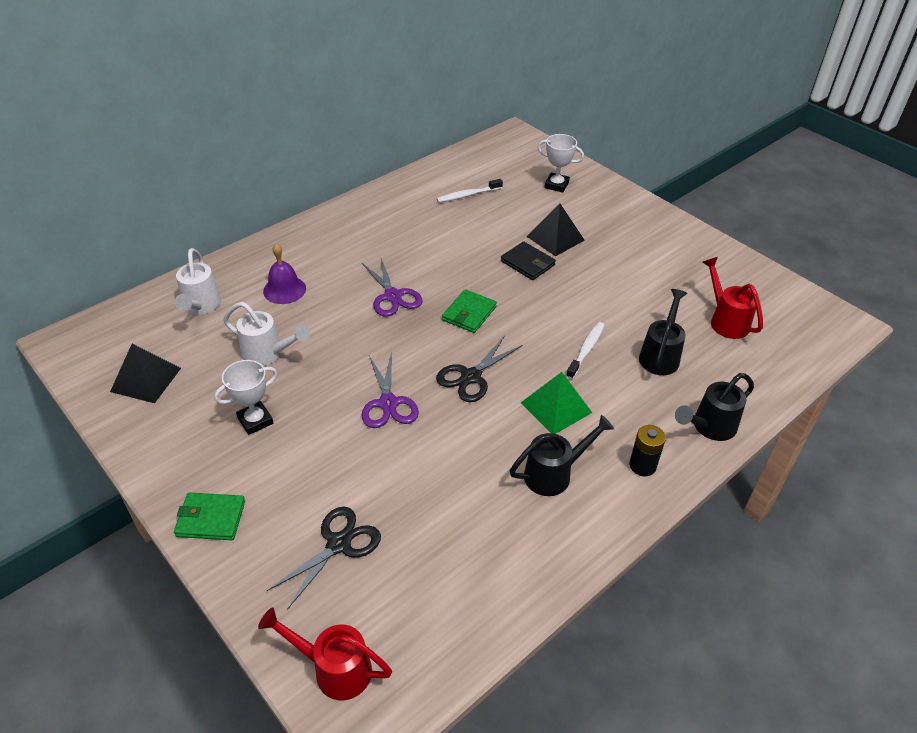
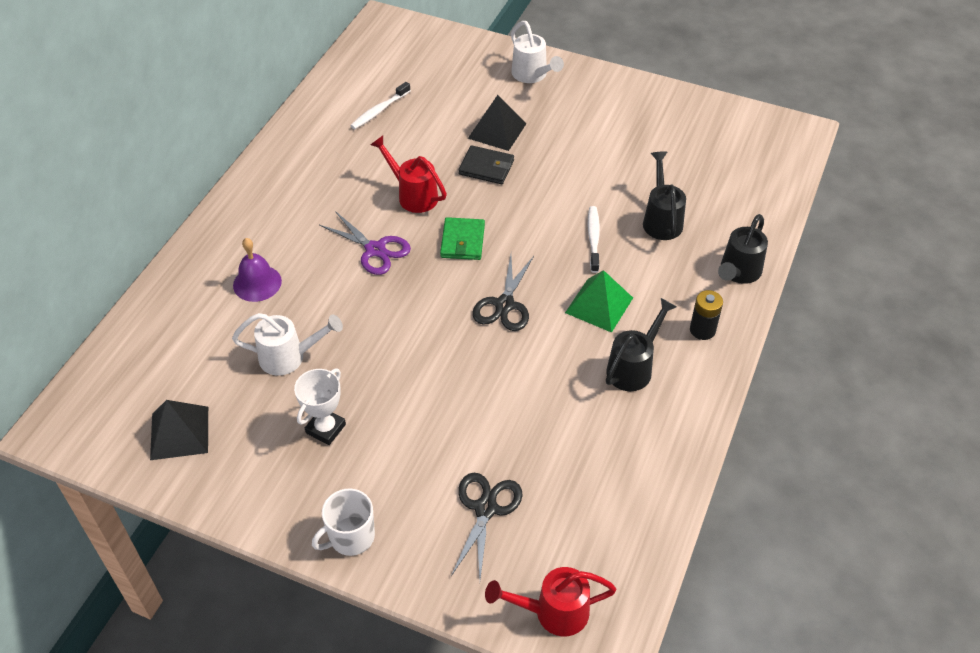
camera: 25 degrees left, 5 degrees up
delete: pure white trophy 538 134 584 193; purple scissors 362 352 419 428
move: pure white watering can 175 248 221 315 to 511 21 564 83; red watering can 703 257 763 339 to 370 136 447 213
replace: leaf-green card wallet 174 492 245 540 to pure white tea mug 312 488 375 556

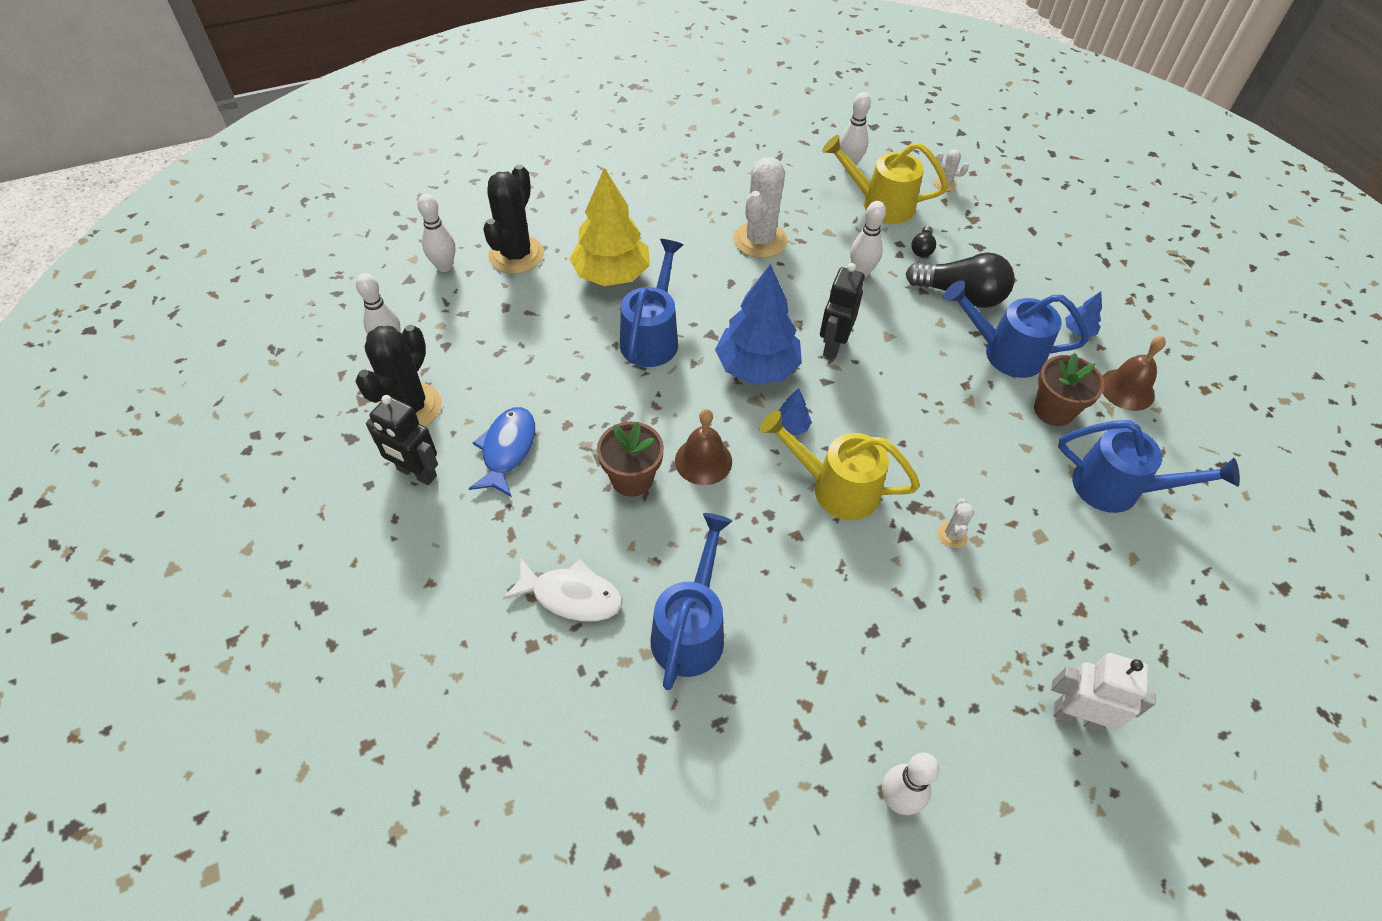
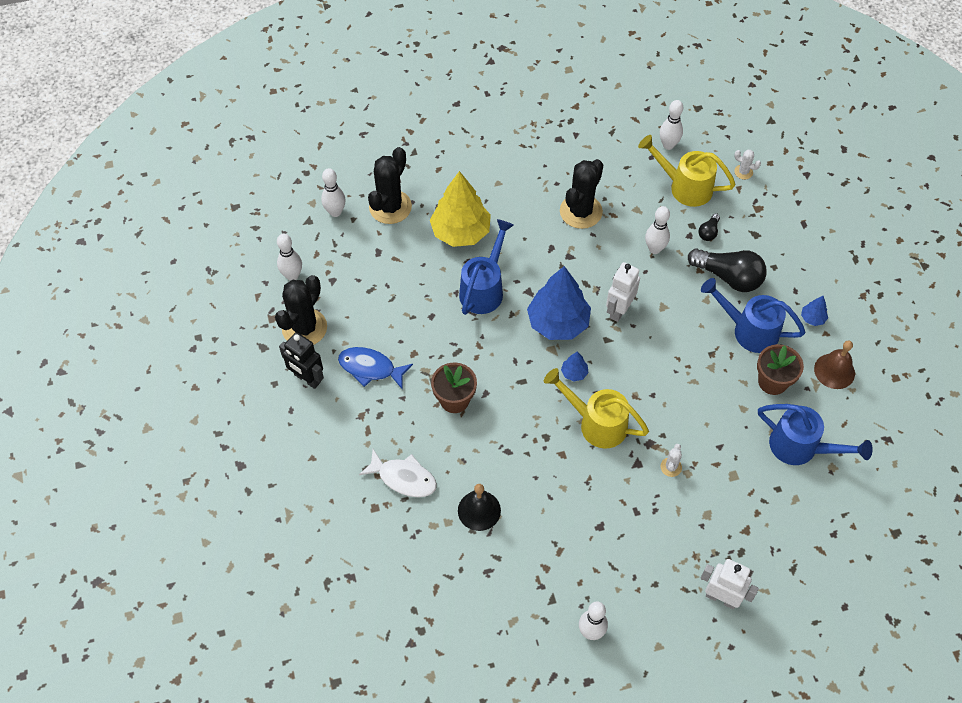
camera: 10 degrees right, 5 degrees up
delete: russet bell 675 409 732 485
replace: royal blue watering can 651 513 732 690 to black bell 458 484 501 531
recolor: pure white cactus 734 157 788 258 to black cactus 560 159 603 229; black toy robot 820 263 865 359 to pure white toy robot 606 262 640 322
rotate: royal blue fish 469 407 535 497 = 338 347 413 389 90 degrees counterclockwise

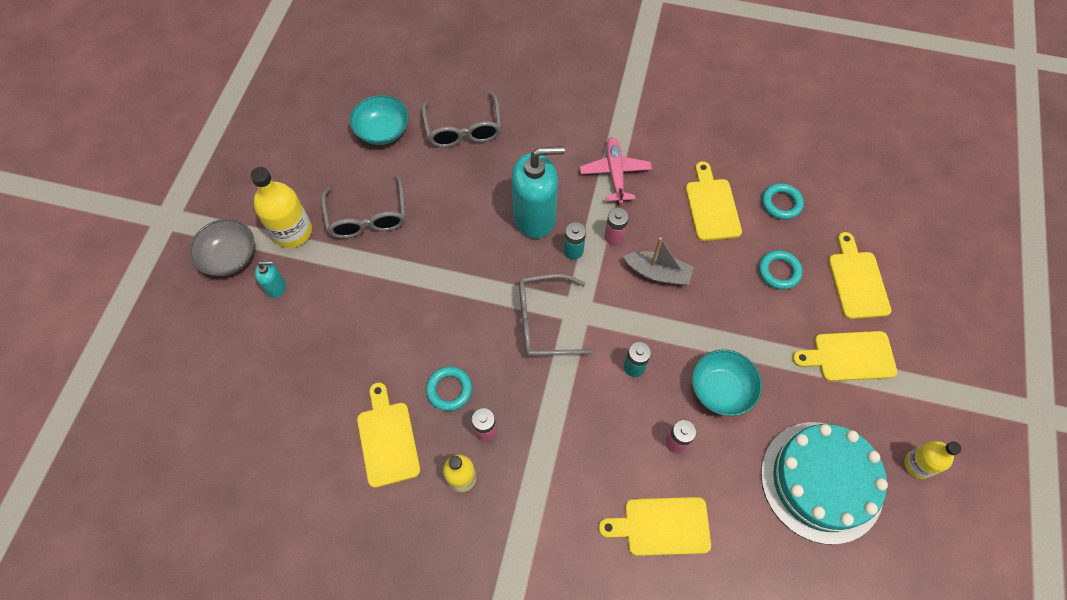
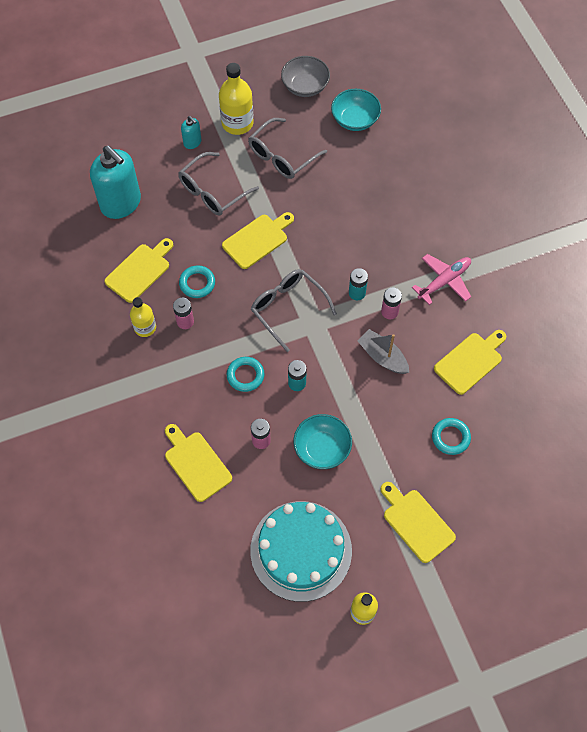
camera: 55 degrees right, 0 degrees up
move: ash-grey eyeglasses 422 92 501 148 to 178 152 259 216; teal soap pump 511 146 565 239 to 90 146 141 219; teal torus 762 183 804 220 to 227 357 265 392; ash-grey deep dish 189 219 255 276 to 281 56 330 97; yellow bread board 828 232 891 319 to 222 212 294 269
rotate: ash-grey toy boat 623 237 694 286 = 357 329 409 374 150 degrees clockwise

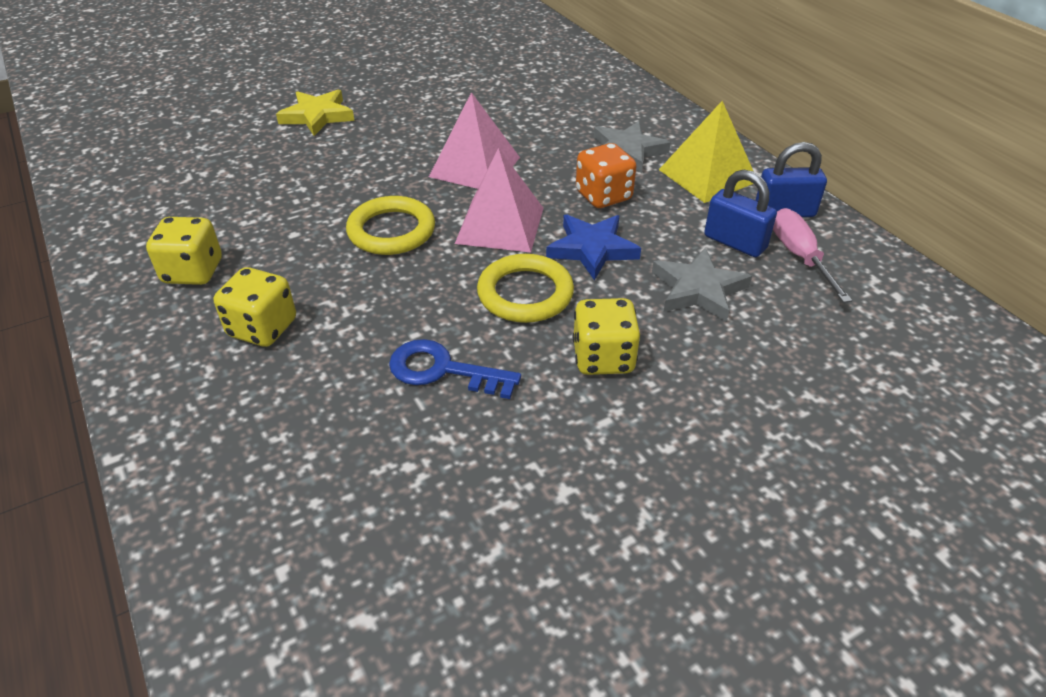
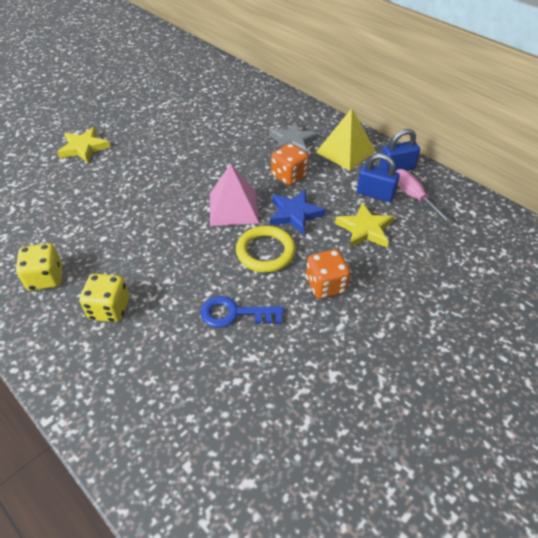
camera: 15 degrees left, 5 degrees up
delete: rose-pink pyramid shape 429 92 520 189; yellow torus 346 196 435 255
recolor: ash-grey five-pointed star 652 248 752 322 to yellow five-pointed star 335 203 394 248; yellow game die 573 298 640 375 to orange game die 306 249 351 299

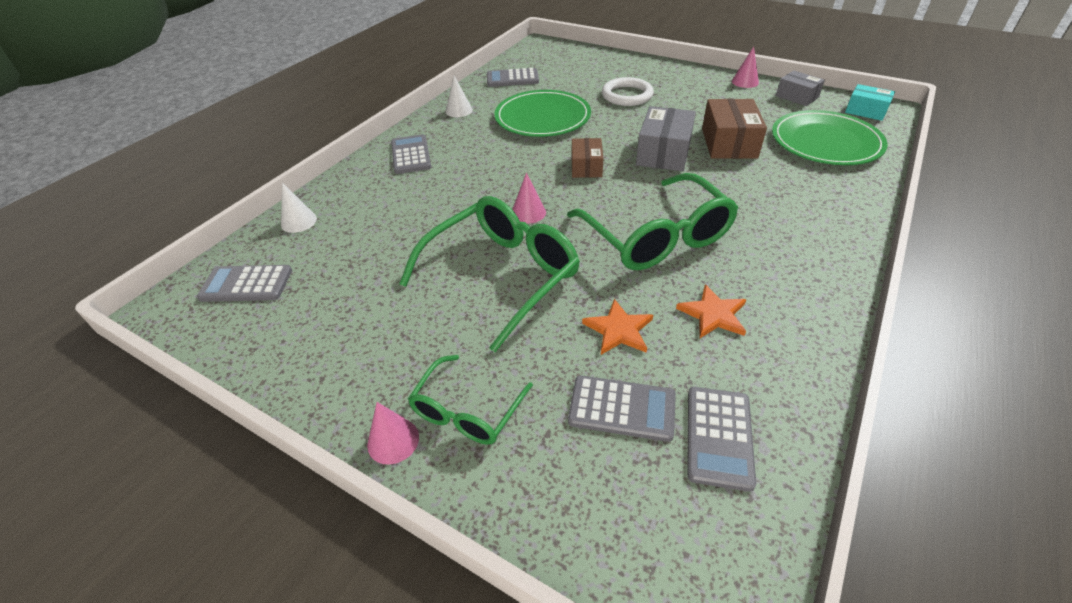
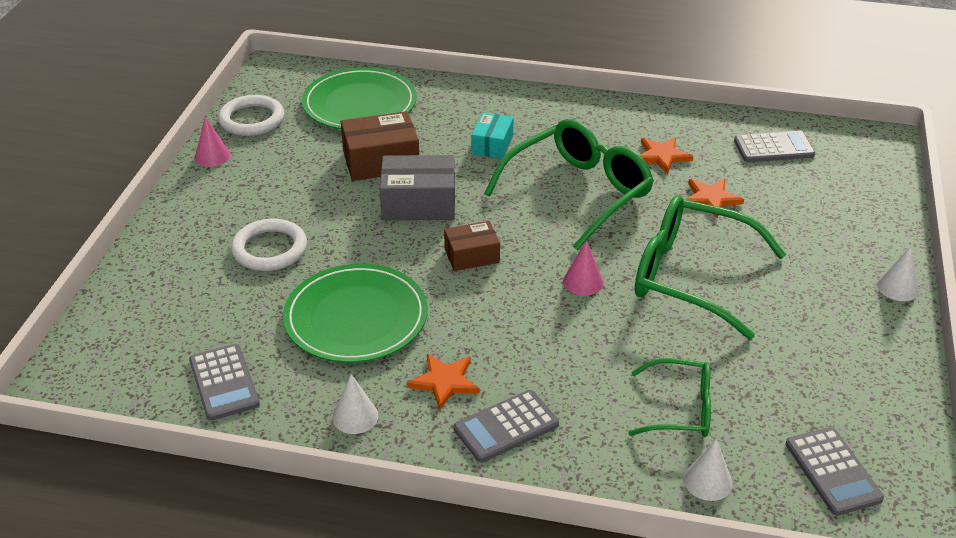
camera: 110 degrees left, 5 degrees down
delete: ash-grey pocket calculator 568 376 676 442
insert: orange five-pointed star 407 354 480 409
move: teal parcel 845 84 895 121 to 471 112 514 159; leaf-green eyeglasses 408 355 533 445 to 628 358 711 437
replace: ash-grey parcel 776 71 825 106 to pure white torus 218 95 284 136
recolor: rose-pink solid cone 367 402 419 465 to pure white solid cone 877 246 919 301

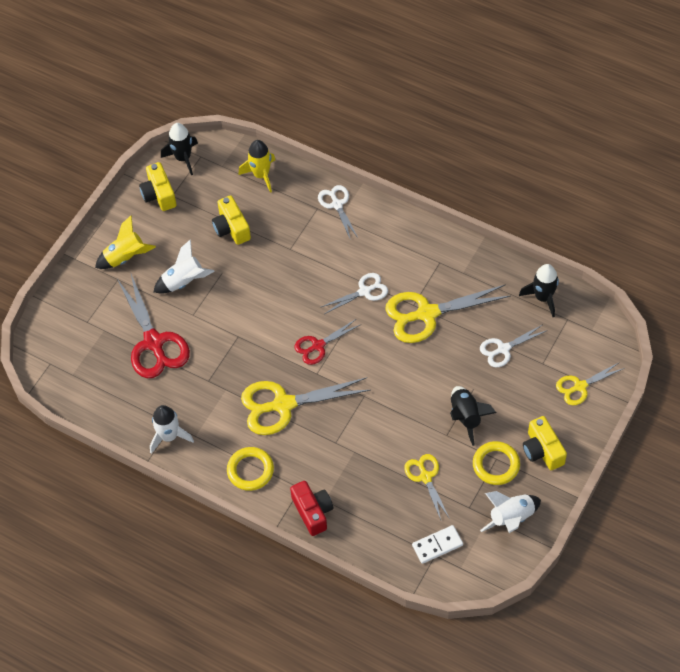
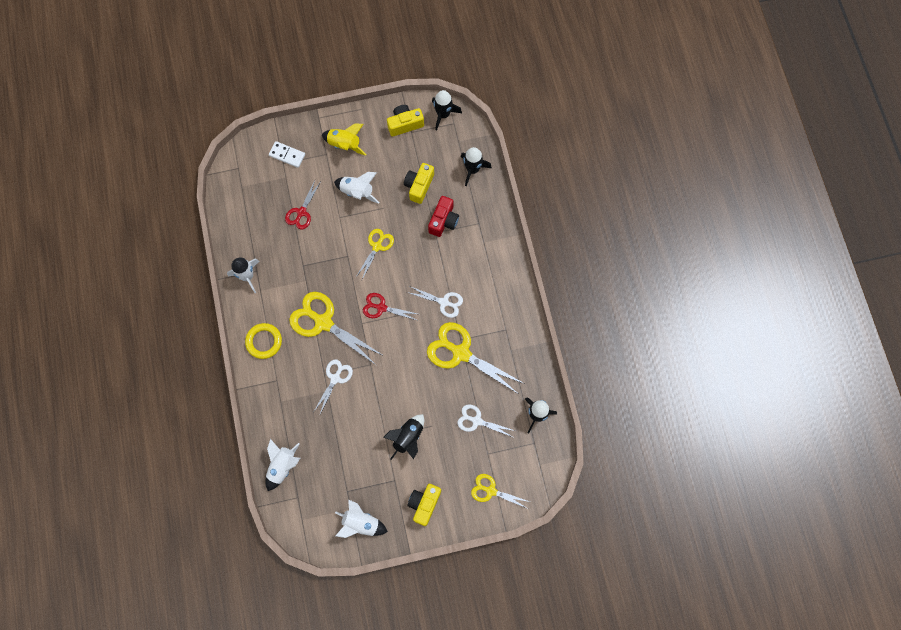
camera: 45 degrees right, 15 degrees up
delete: yellow torus 473 441 520 485
insert: pure white rocket 266 439 300 491
move: pure white scissors 318 185 358 240 to 314 359 353 416; yellow scissors 404 454 450 520 to 356 229 394 279; red camera 290 481 333 536 to 428 196 459 237; pure white domino piece 412 525 463 564 to 269 141 305 168
recolor: yellow rocket 238 140 275 192 to black rocket 461 147 492 186
rotate: yellow camera 139 162 177 211 = 387 105 424 137 45 degrees clockwise
resize: red scissors 117 274 190 378 = 285 180 320 229 x0.56

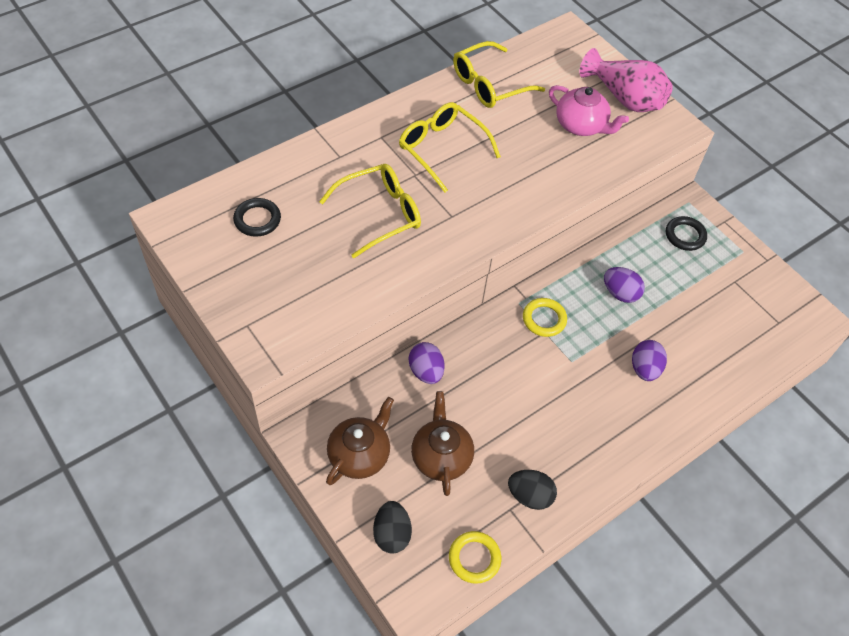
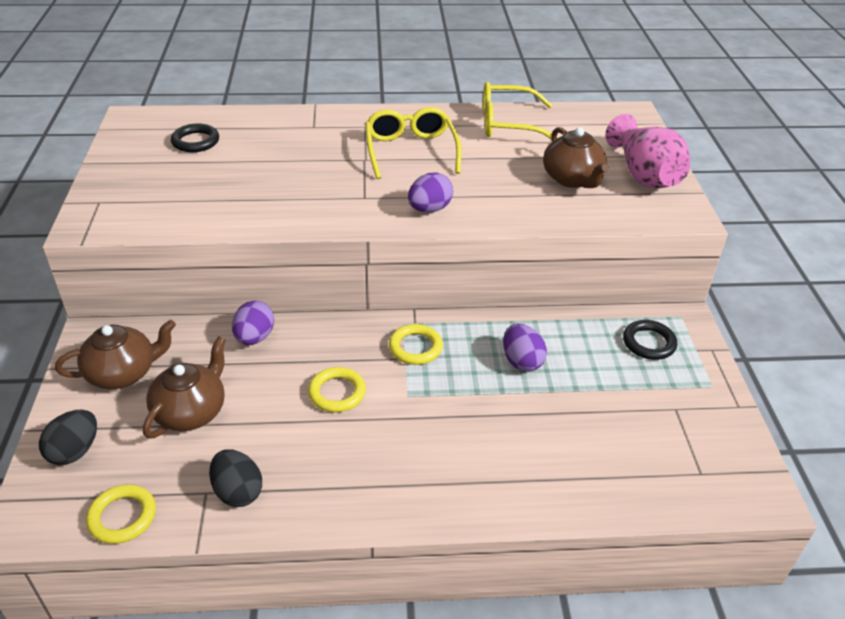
camera: 35 degrees right, 15 degrees down
delete: yellow eyeglasses 319 164 421 258
insert: yellow torus 308 367 366 412
move: purple egg 632 340 667 381 to 408 173 453 213
recolor: rose-pink china teapot 549 85 629 136 to russet china teapot 543 127 608 188

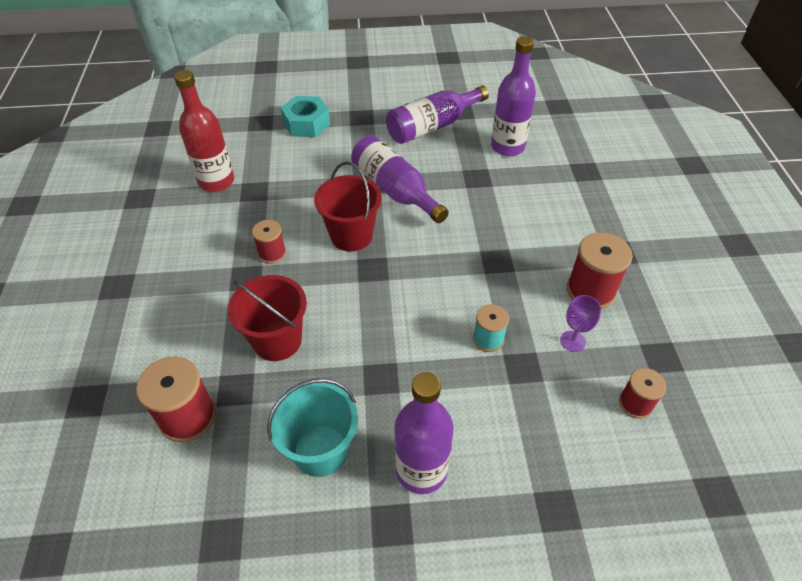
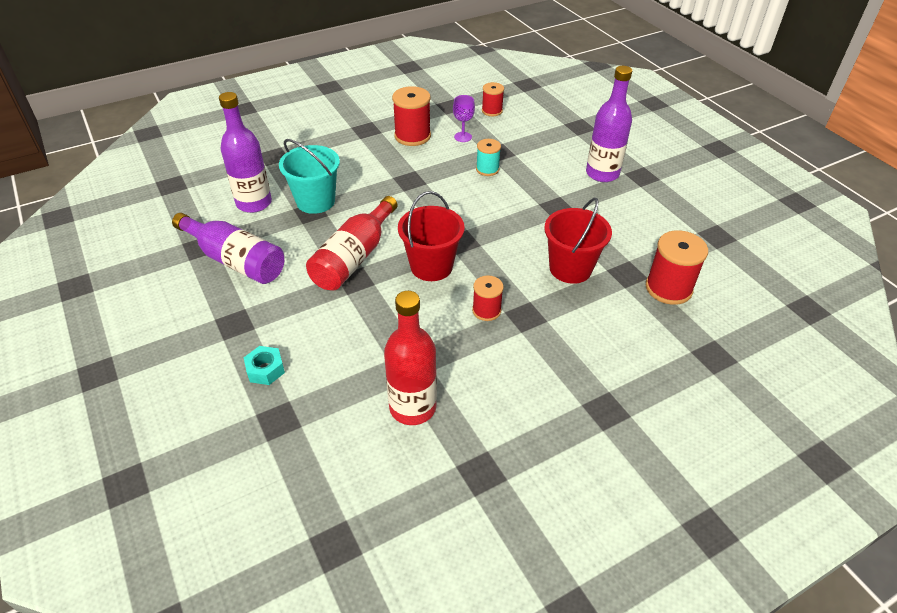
camera: 115 degrees left, 5 degrees down
move: teal pail 267 378 358 477 to 279 139 340 214
recolor: purple bottle 351 135 449 223 to red bottle 306 196 398 291
resize: teal hexagon nut 281 96 330 137 = 244 346 285 385 x0.62

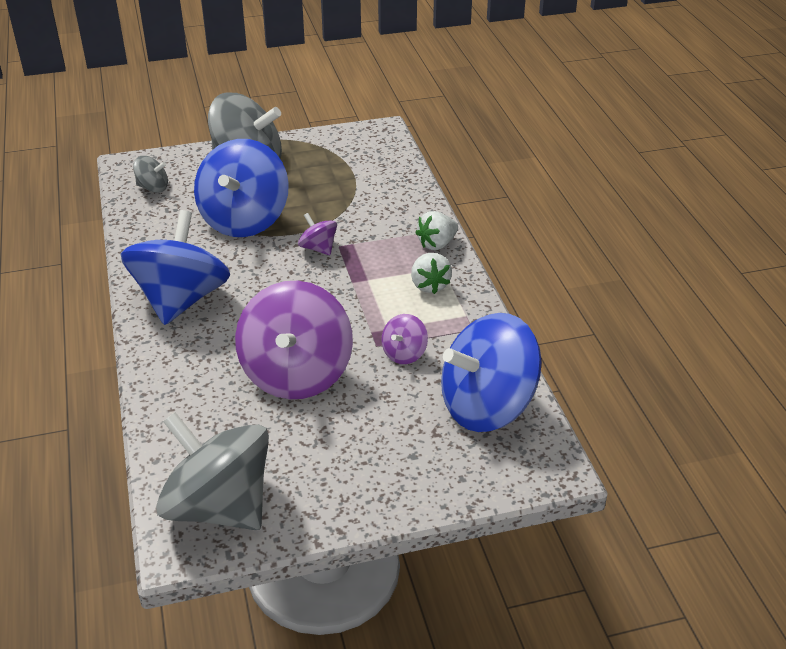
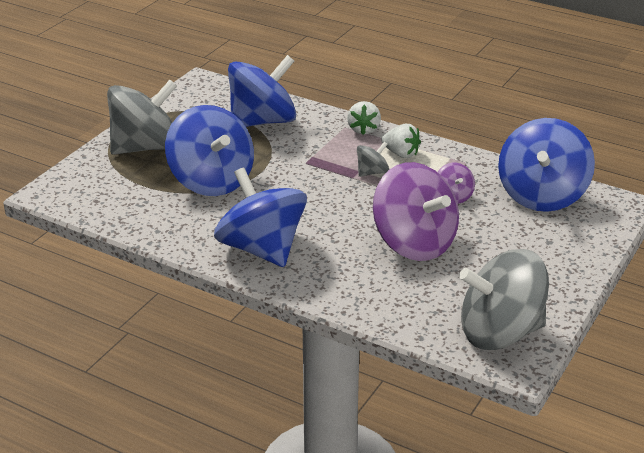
camera: 45 degrees left, 5 degrees down
delete: purple whirligig 298 213 337 255
insert: royal blue whirligig 228 55 296 127
move: ash-grey whirligig 133 156 168 193 to 357 142 389 177

